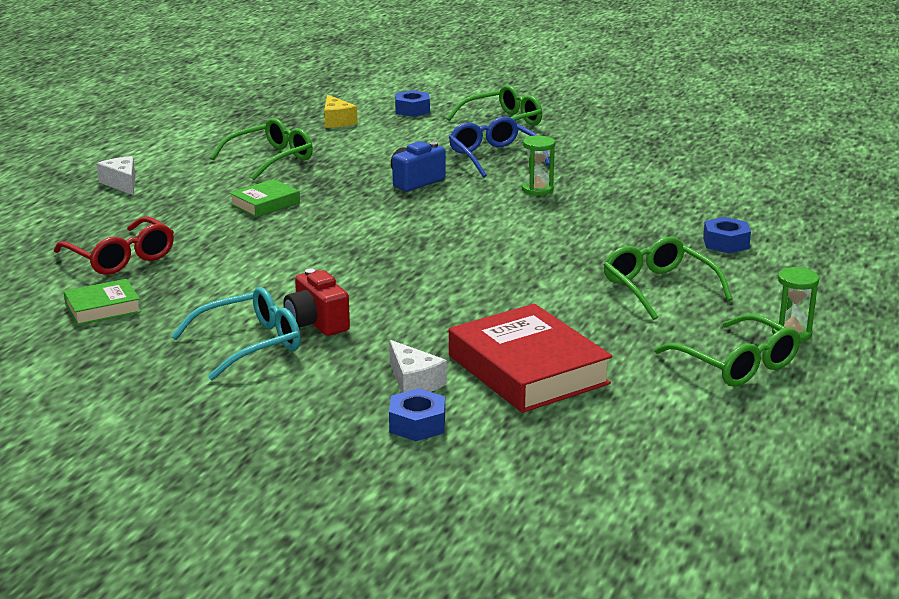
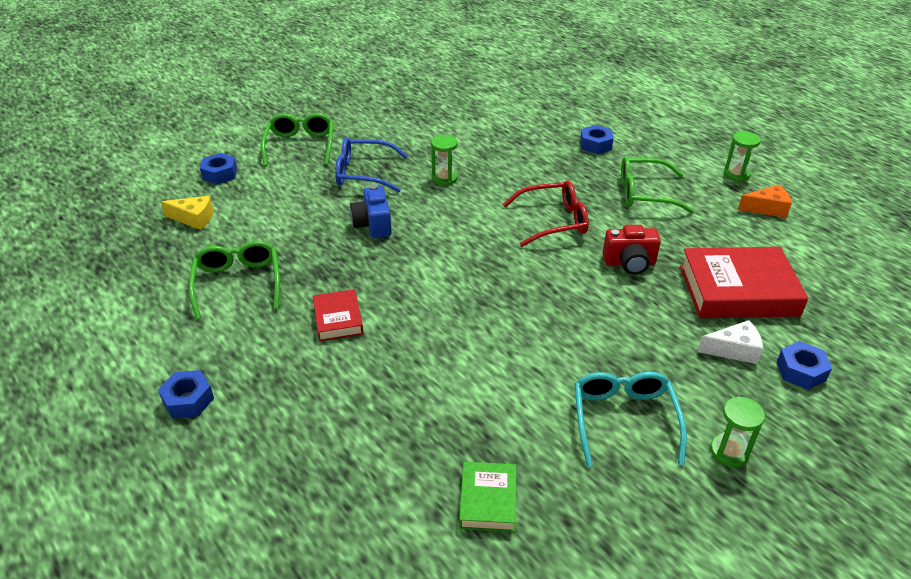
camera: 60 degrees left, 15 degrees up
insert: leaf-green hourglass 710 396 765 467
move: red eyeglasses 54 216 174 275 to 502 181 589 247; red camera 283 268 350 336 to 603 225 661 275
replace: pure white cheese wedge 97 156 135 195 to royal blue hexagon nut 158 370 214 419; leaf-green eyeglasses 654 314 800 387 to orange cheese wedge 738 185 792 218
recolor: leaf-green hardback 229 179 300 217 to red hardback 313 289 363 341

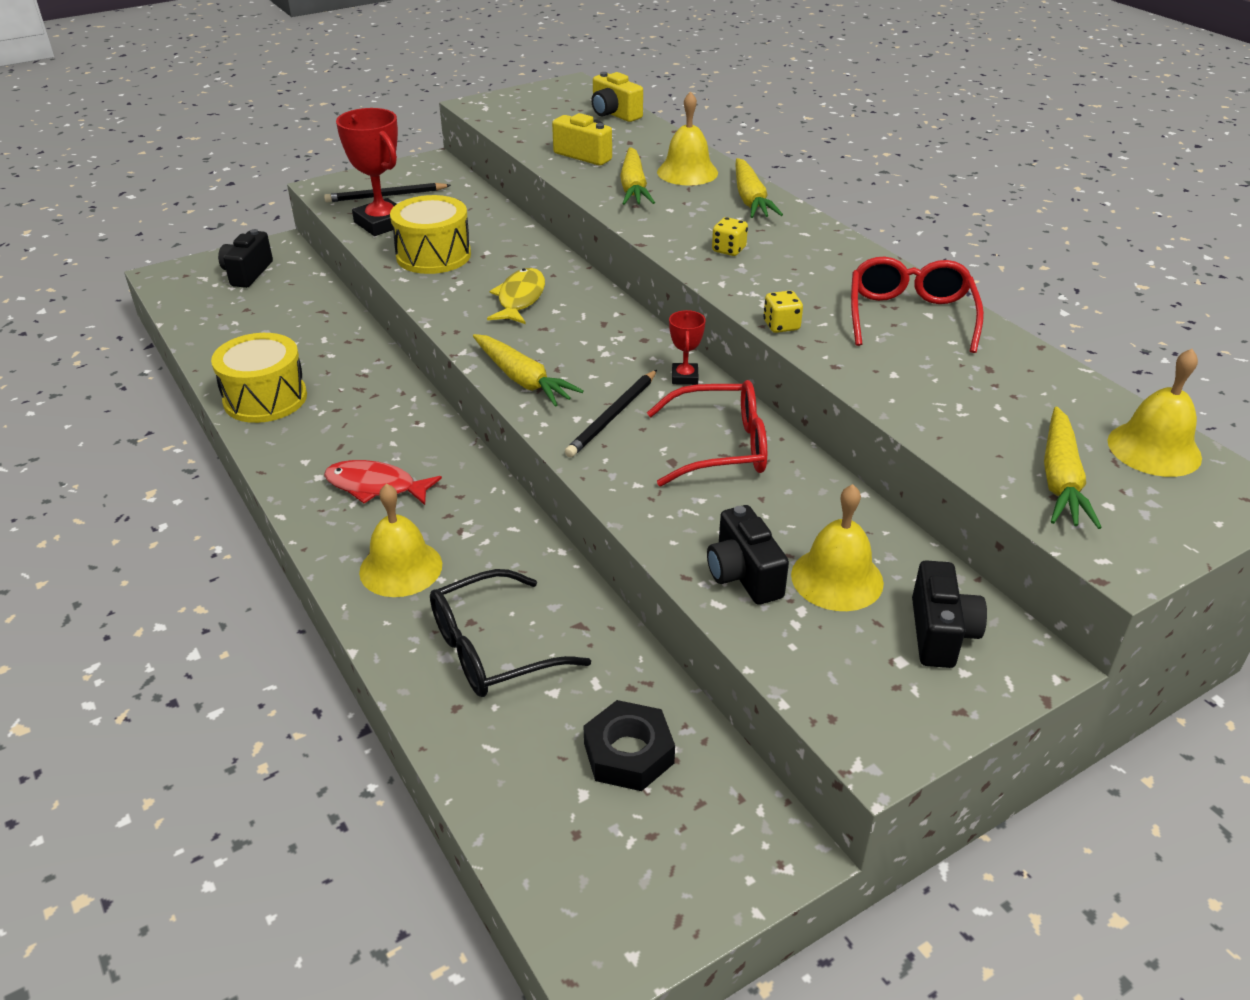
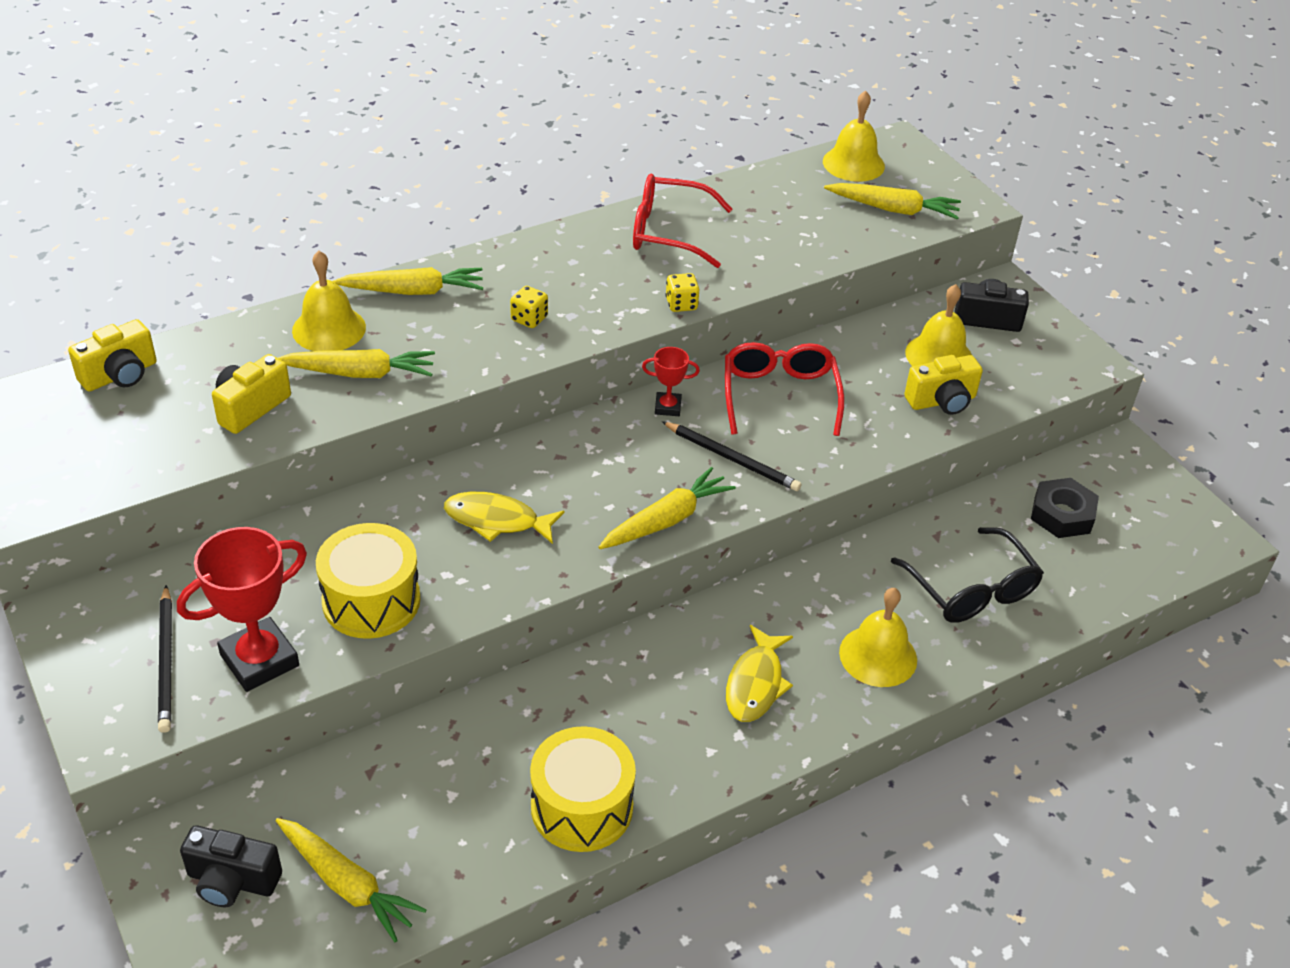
camera: 90 degrees left, 5 degrees up
insert: yellow toy carrot 276 818 426 942
recolor: red fish 324 460 442 505 to yellow fish 726 625 793 722; black camera 707 505 789 605 to yellow camera 904 355 983 415

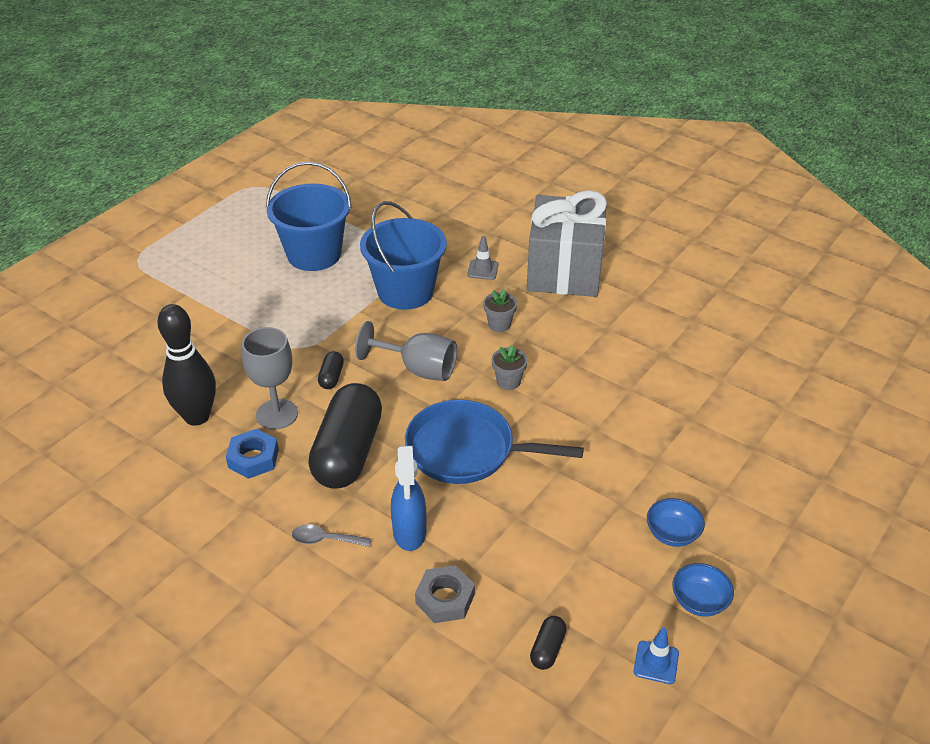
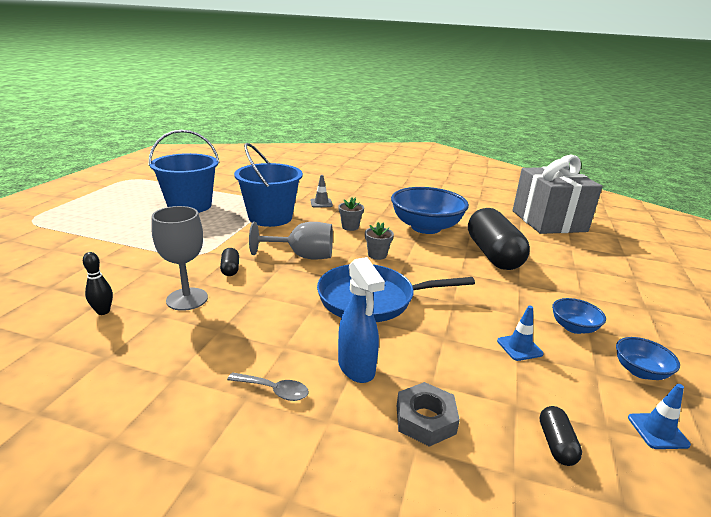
camera: 20 degrees left, 15 degrees down
delete: royal blue hexagon nut 226 429 279 479
insert: royal blue deep dish 391 187 469 234; royal blue safety cone 497 305 544 361
move: ash-grey gift 527 190 607 297 to 513 155 603 234; black capsule 308 383 382 489 to 468 208 530 270
rotate: ash-grey tablespoon 292 524 371 547 = 227 372 309 401 150 degrees counterclockwise
resize: black bowling pin 157 304 216 426 = 83 252 113 315 x0.47

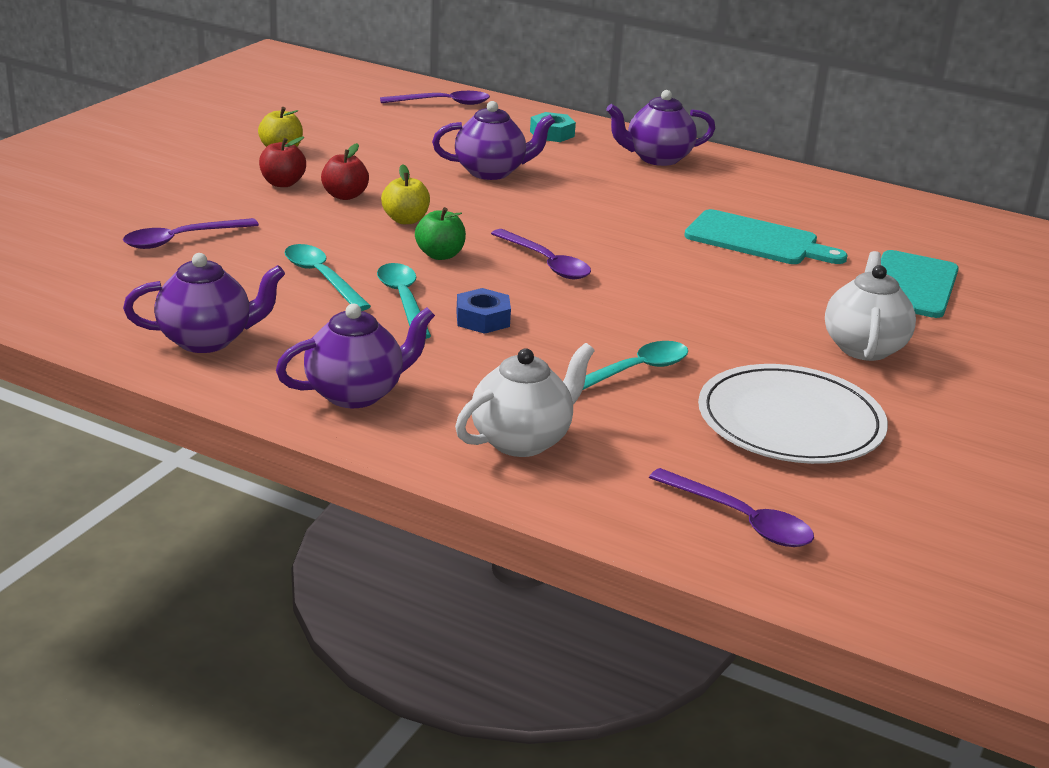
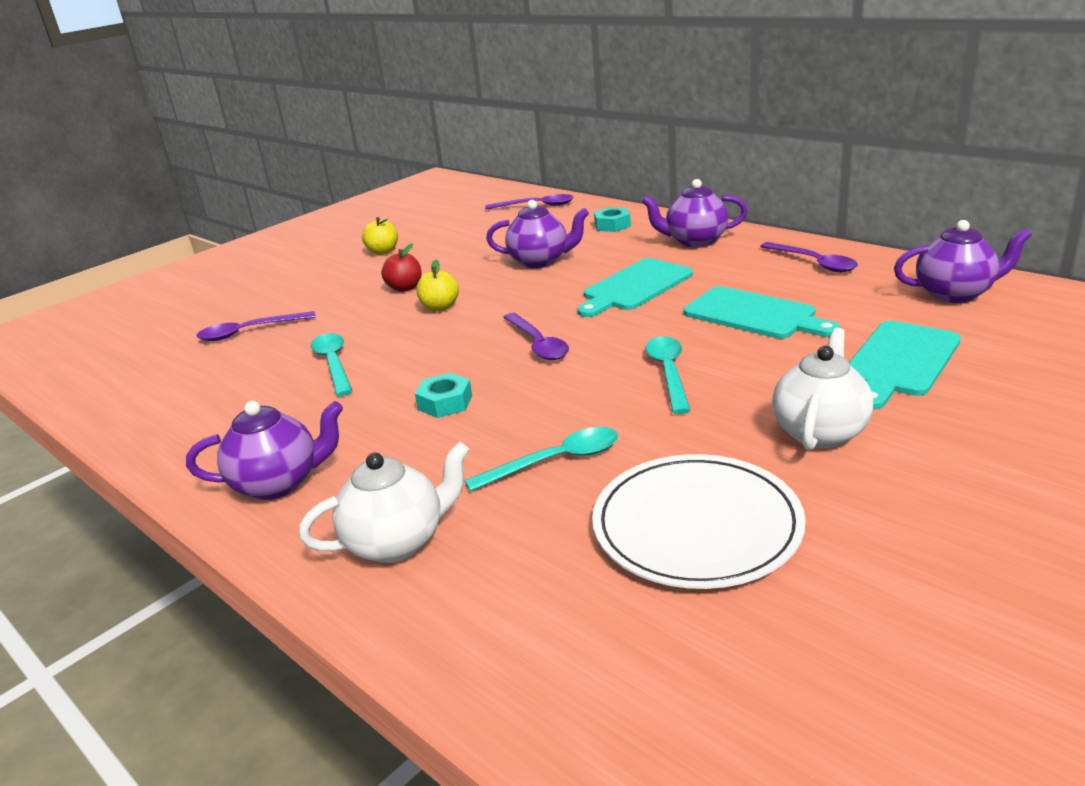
camera: 20 degrees right, 0 degrees up
delete: red apple 259 137 306 187; leaf-green apple 415 207 466 260
insert: teal bread board 577 258 693 317
move: purple china teapot 123 253 285 353 to 894 220 1032 303; teal tablespoon 377 263 431 339 to 645 336 691 414; purple tablespoon 649 468 814 547 to 760 242 858 272
recolor: royal blue hexagon nut 456 288 511 334 to teal hexagon nut 415 373 472 418

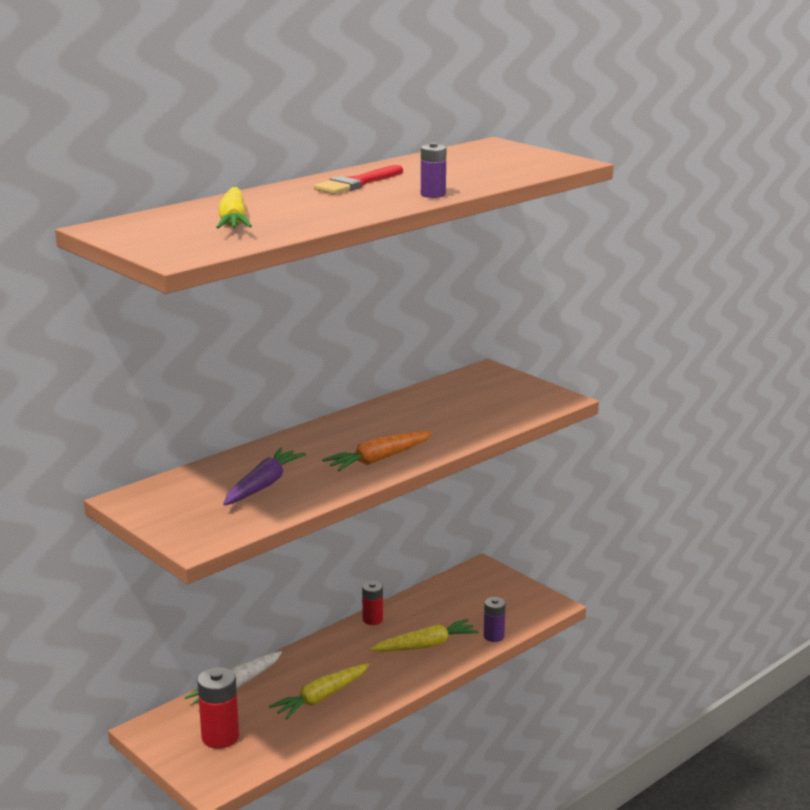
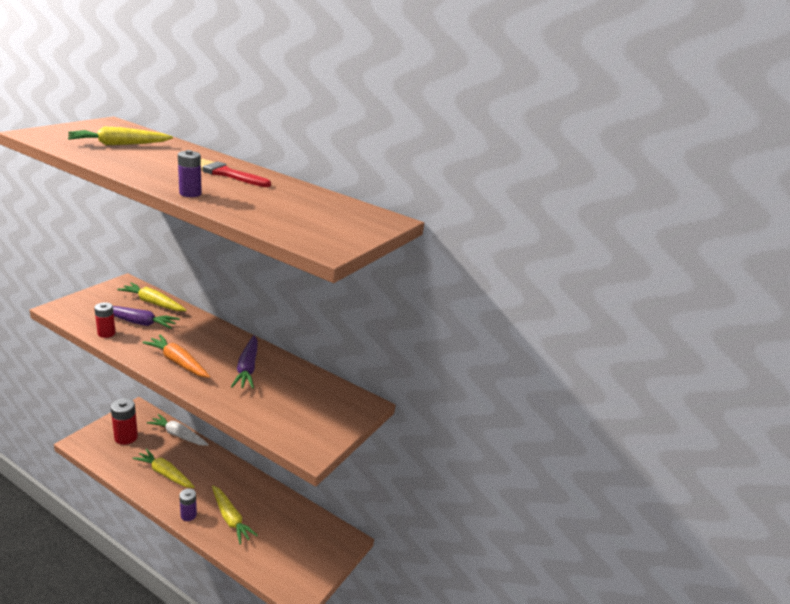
camera: 70 degrees right, 5 degrees up
insert: yellow toy carrot 117 282 186 311; purple toy carrot 231 335 258 389
move: red battery 362 581 383 625 to 94 302 116 338; purple battery 484 597 506 642 to 180 489 197 521

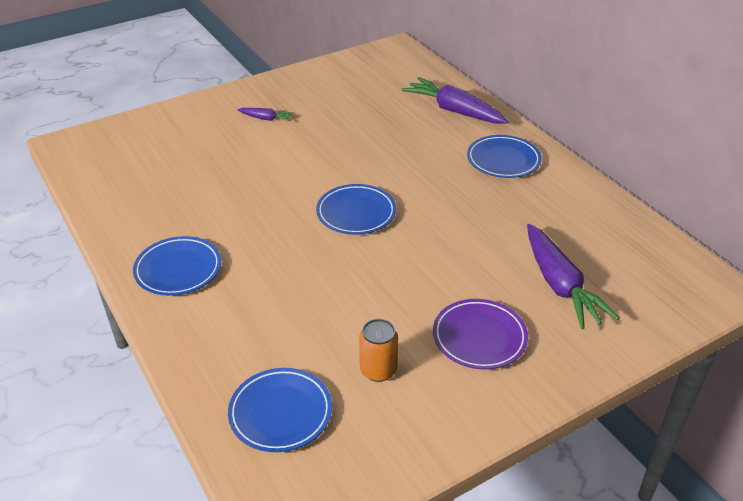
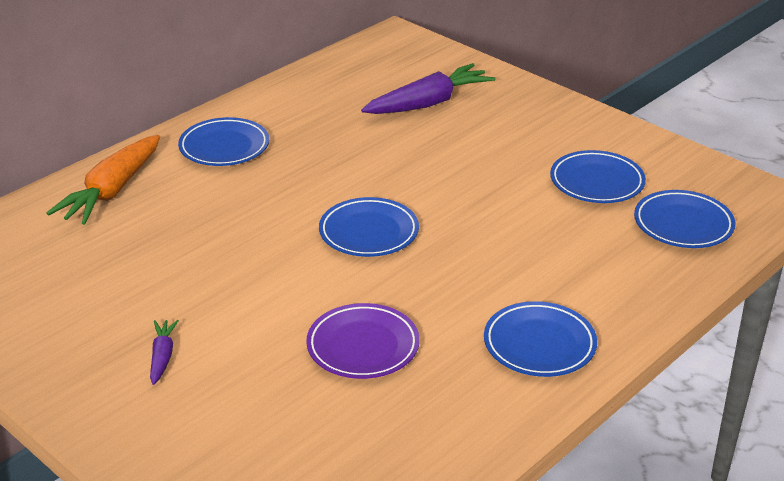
camera: 105 degrees left, 5 degrees down
move: purple dinner plate 433 299 528 369 to 306 303 420 379
replace: orange tin 359 319 398 382 to royal blue dinner plate 550 150 646 203
recolor: purple toy carrot 401 77 508 124 to orange toy carrot 46 135 160 225

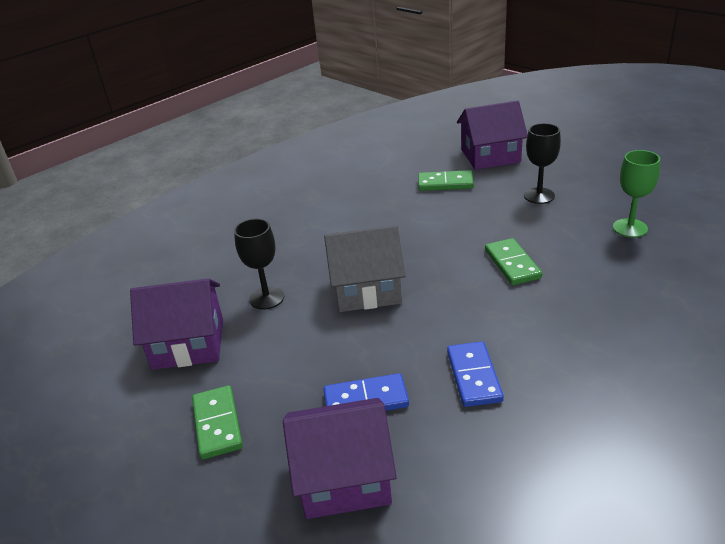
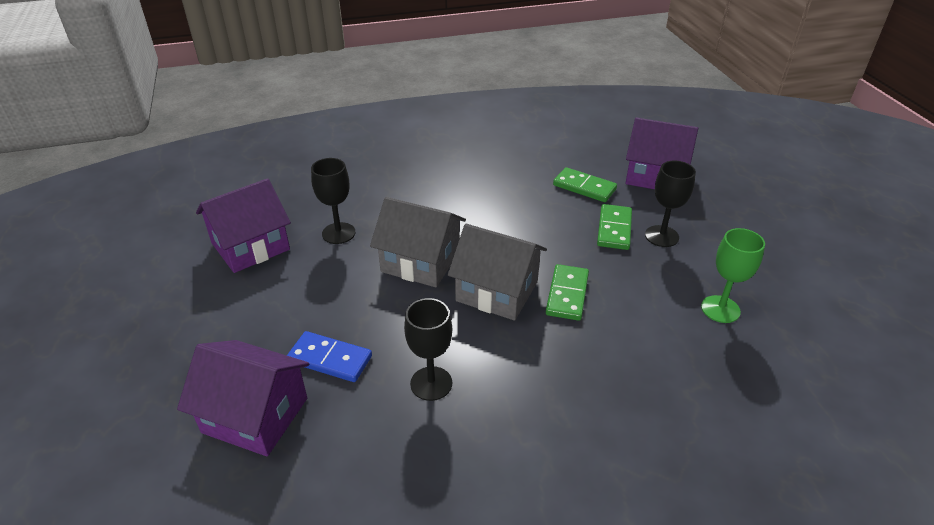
camera: 25 degrees right, 5 degrees up
insert: ash-grey cottage 448 224 547 321
move: leaf-green domino piece 192 385 243 459 to 597 204 632 250
replace: royal blue domino piece 447 341 504 407 to black goblet 404 298 452 401
rotate: purple cottage 130 278 223 370 = 196 178 291 273 60 degrees counterclockwise

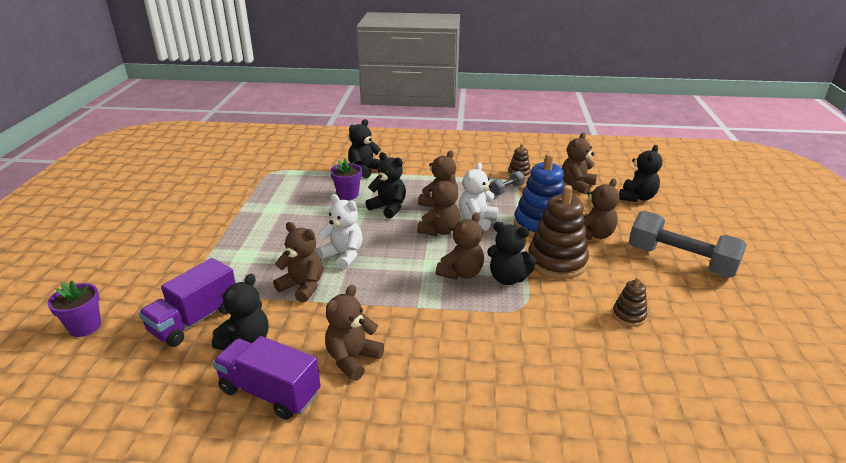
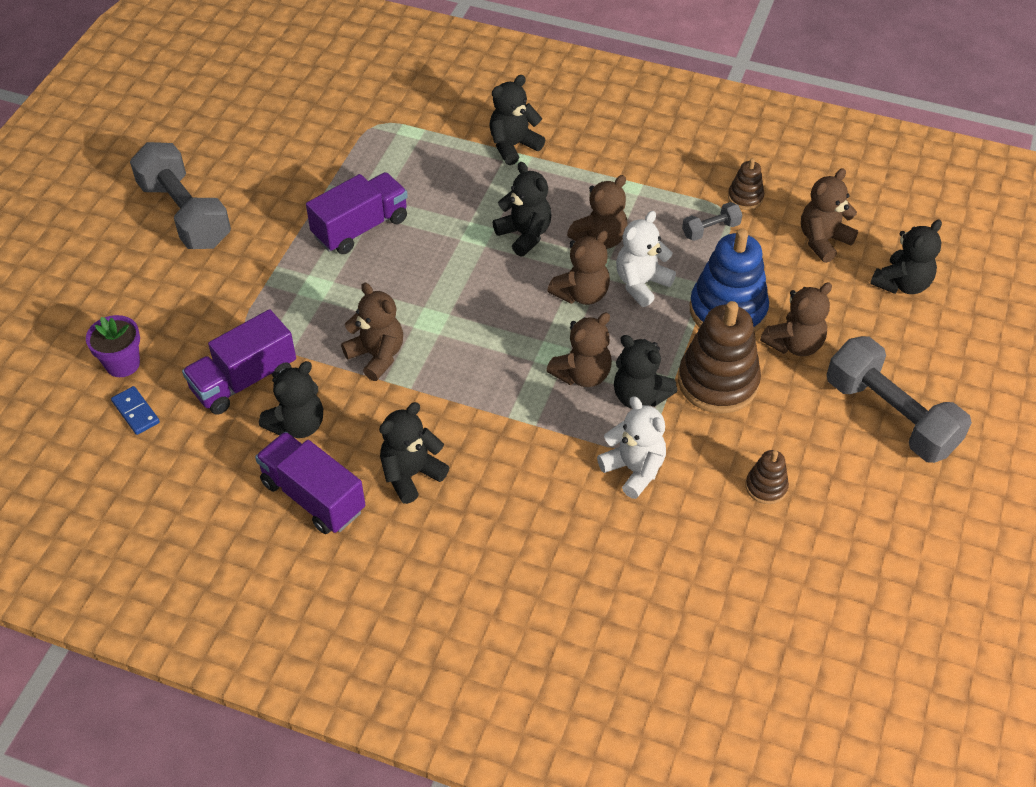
camera: 15 degrees right, 20 degrees up
delete: purple flower pot 330 158 362 200
insert: ash-grey dumbbell 130 142 231 249; purple lorry 306 172 408 254; royal blue domino piece 111 386 160 435
move: pure white teddy bear 317 194 363 269 to 597 396 666 499
recolor: russet teddy bear 325 285 384 381 to black teddy bear 379 402 449 504

